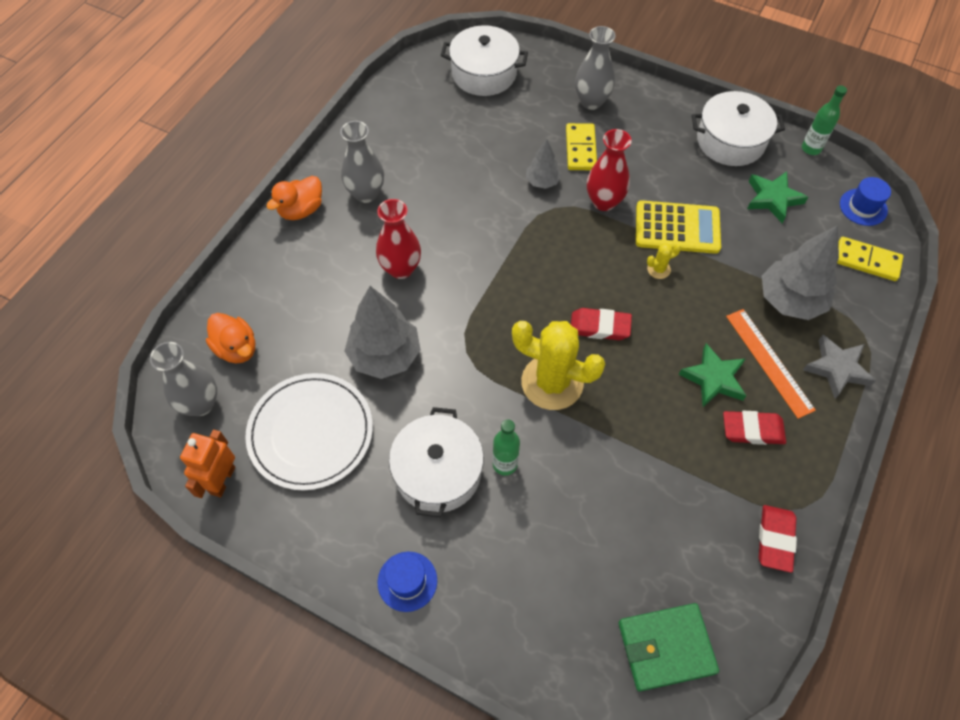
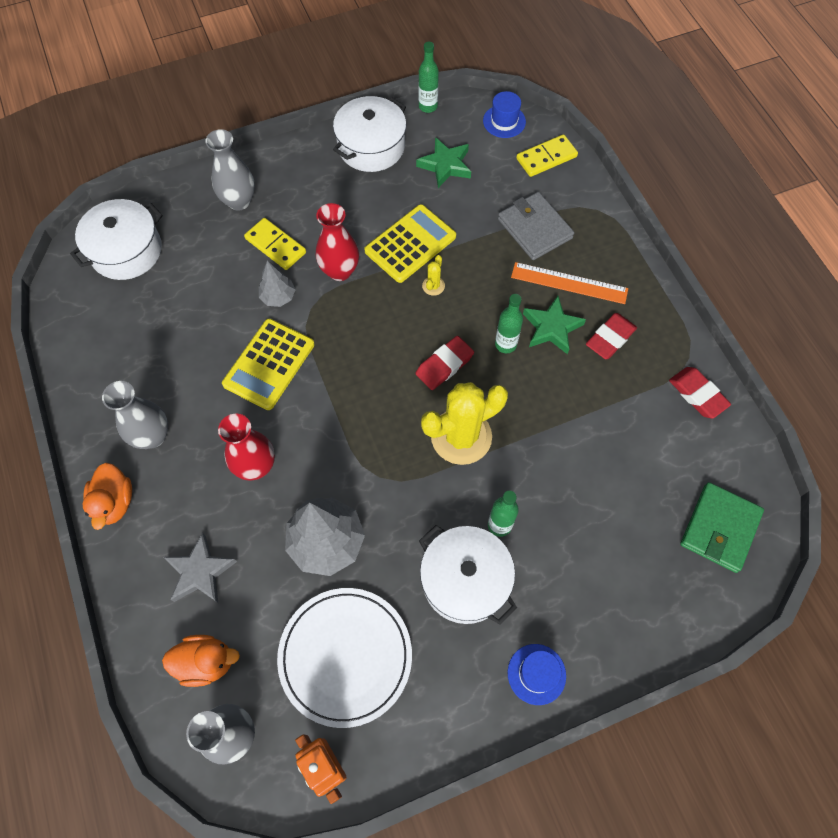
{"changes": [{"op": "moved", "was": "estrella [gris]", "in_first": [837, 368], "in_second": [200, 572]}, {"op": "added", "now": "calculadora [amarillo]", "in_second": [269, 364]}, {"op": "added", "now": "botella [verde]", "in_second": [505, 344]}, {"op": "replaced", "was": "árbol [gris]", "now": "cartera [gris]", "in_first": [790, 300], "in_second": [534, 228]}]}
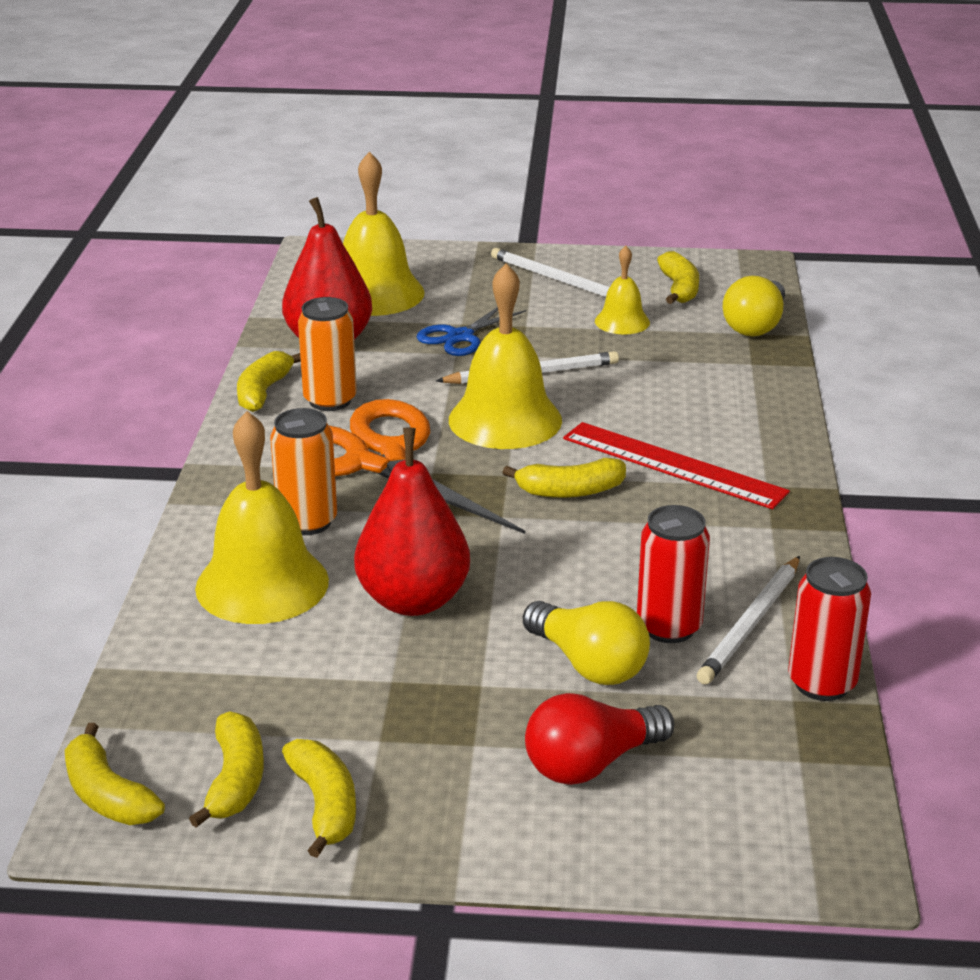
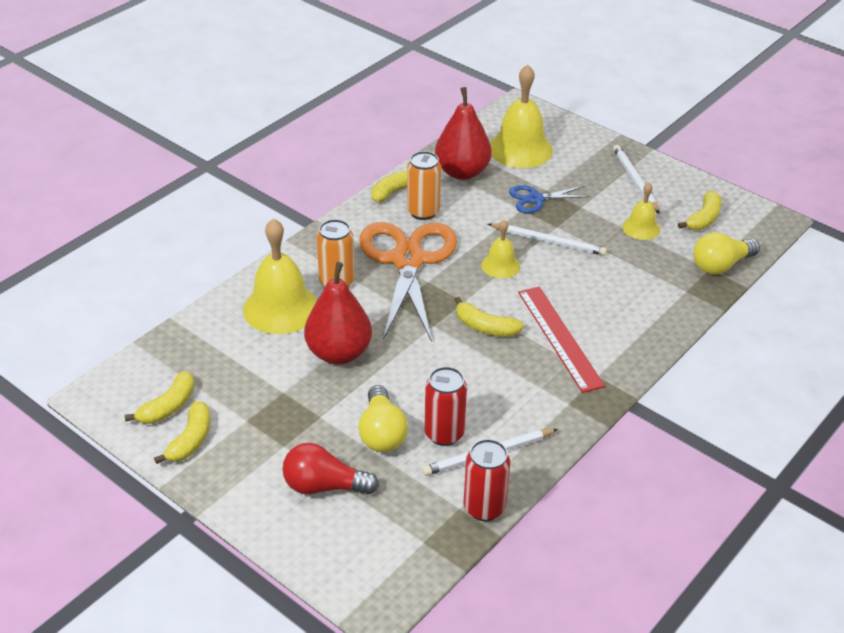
{"changes": [{"op": "resized", "was": "campana [amarillo]", "in_first": [505, 420], "in_second": [500, 265], "ratio": 0.54}, {"op": "removed", "was": "plátano [amarillo]", "in_first": [108, 795]}]}
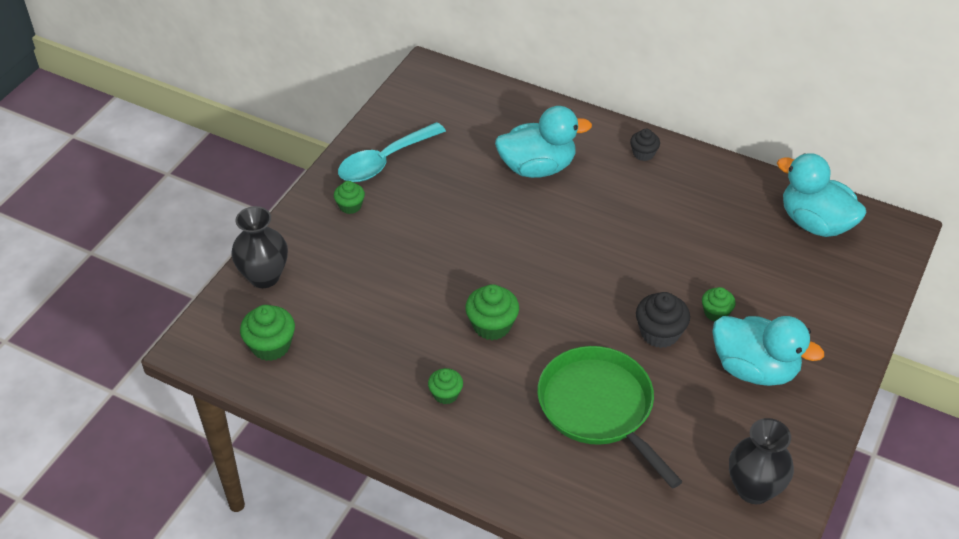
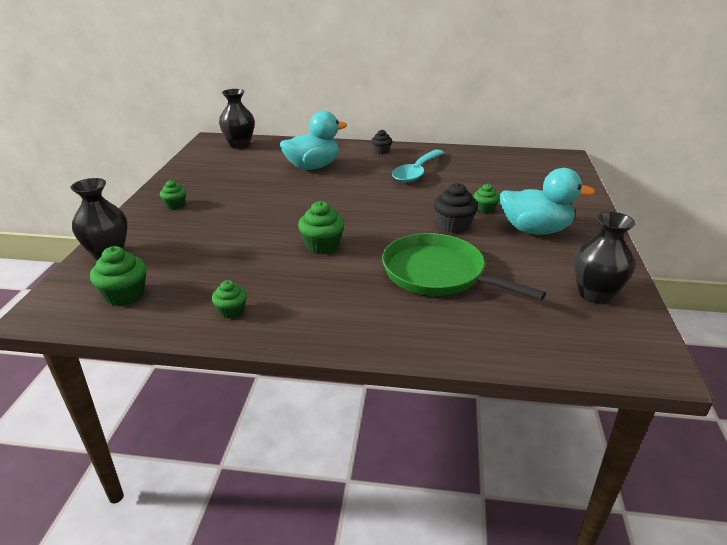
{"changes": [{"op": "moved", "was": "magdalena [verde]", "in_first": [445, 394], "in_second": [231, 311]}, {"op": "added", "now": "florero [negro]", "in_second": [239, 145]}, {"op": "moved", "was": "cuchara [turquesa]", "in_first": [384, 161], "in_second": [416, 172]}, {"op": "removed", "was": "pato [turquesa]", "in_first": [815, 223]}]}
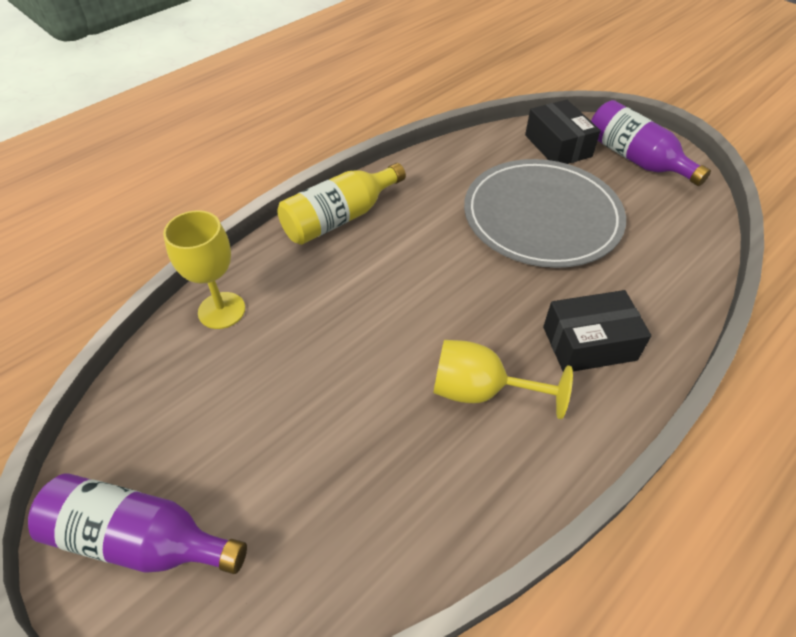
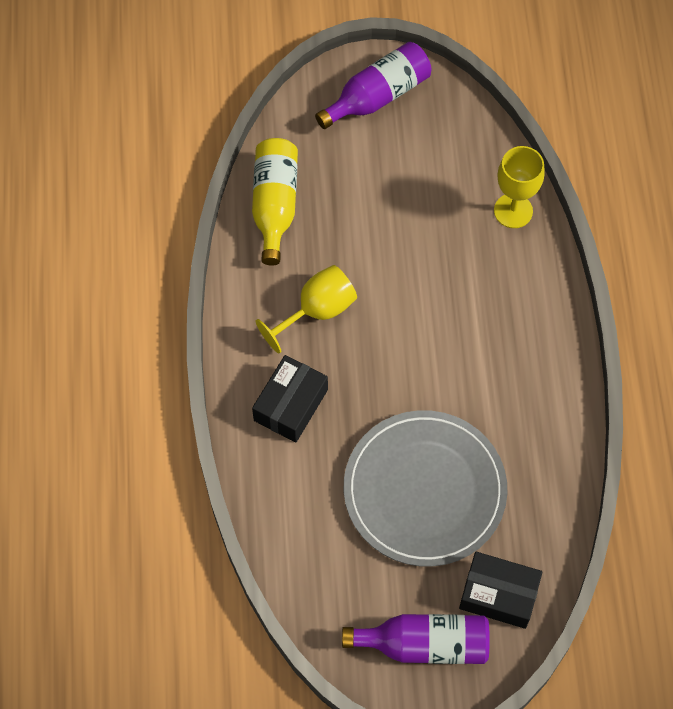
{"changes": [{"op": "moved", "was": "botella [amarillo]", "in_first": [339, 218], "in_second": [275, 205]}]}
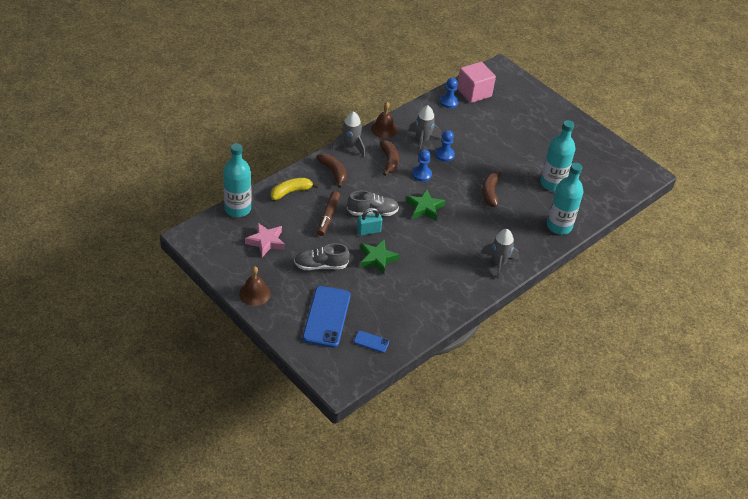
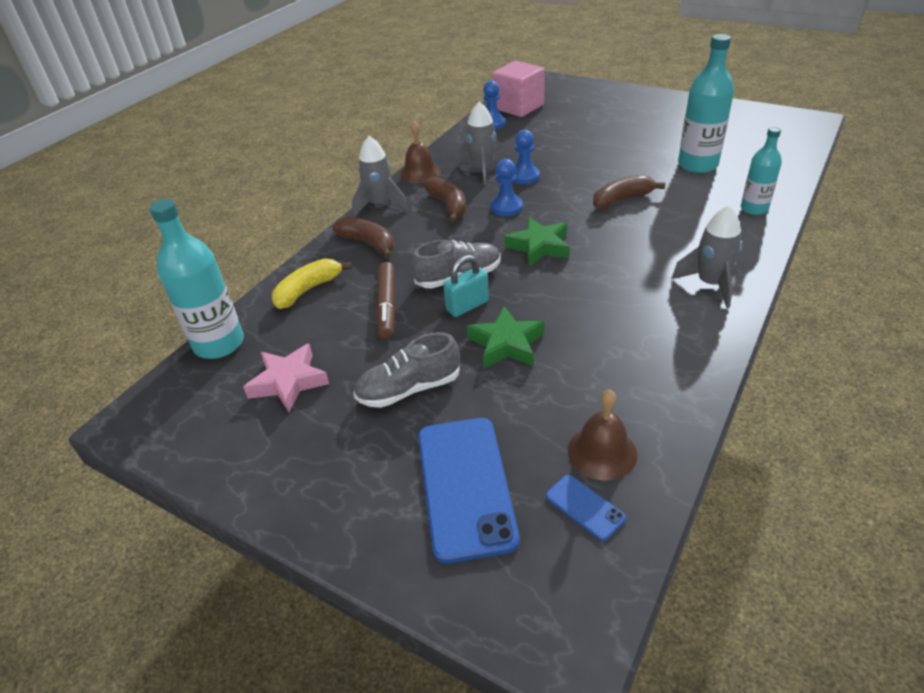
{"changes": [{"op": "turned", "was": "móvil [azul]", "in_first": [371, 342], "in_second": [584, 507], "clockwise": 45}, {"op": "moved", "was": "campana [marrón]", "in_first": [254, 293], "in_second": [602, 452]}, {"op": "turned", "was": "plátano [marrón]", "in_first": [490, 193], "in_second": [621, 200], "clockwise": 75}, {"op": "resized", "was": "botella [turquesa]", "in_first": [559, 226], "in_second": [754, 208], "ratio": 0.62}]}
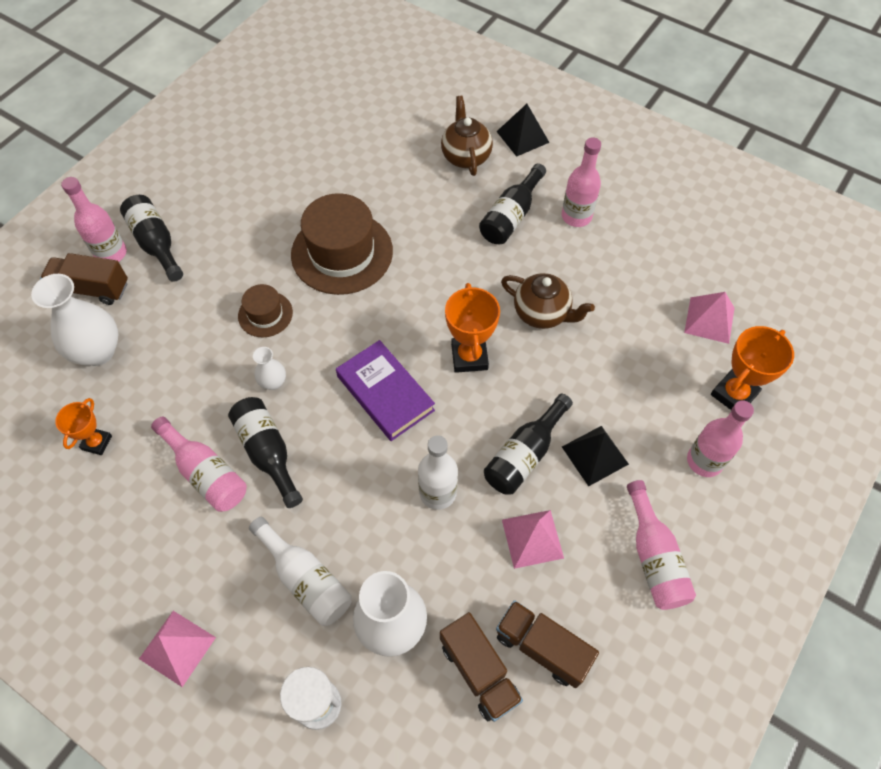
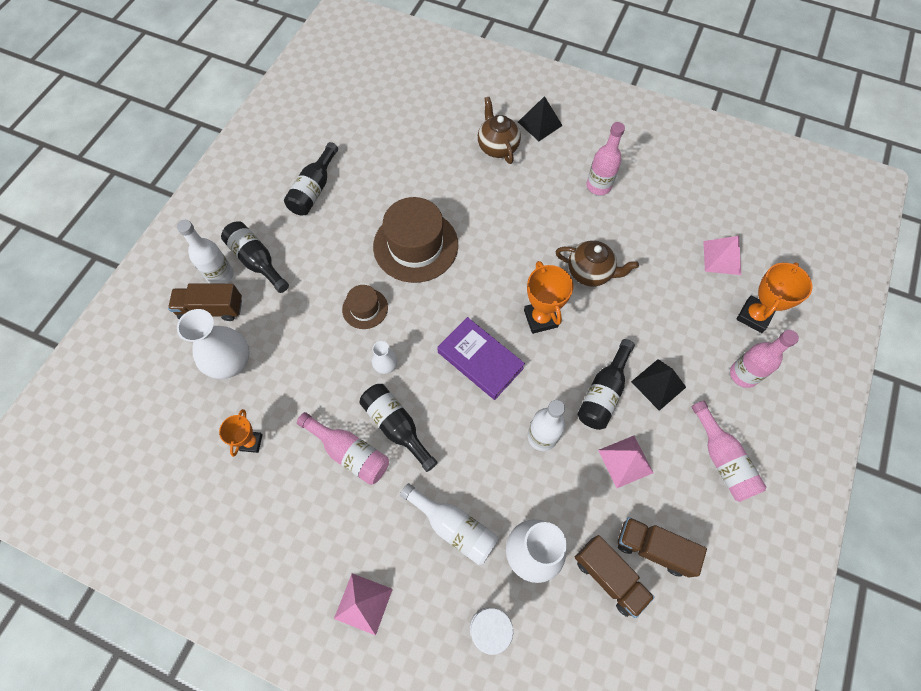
{"changes": [{"op": "recoloured", "was": "botella [rosa]", "now": "botella [blanco]", "in_first": [111, 253], "in_second": [220, 275]}, {"op": "moved", "was": "botella [negro]", "in_first": [511, 216], "in_second": [314, 189]}]}
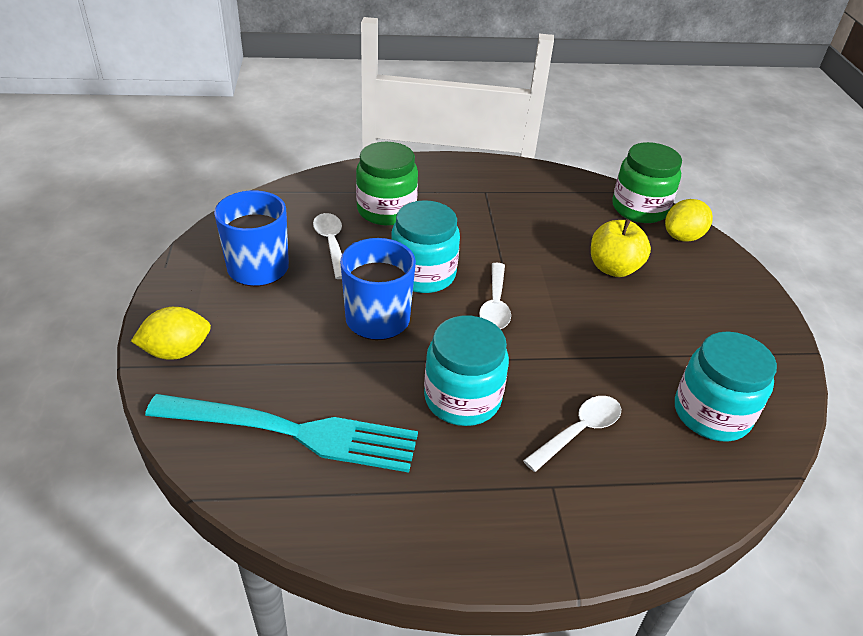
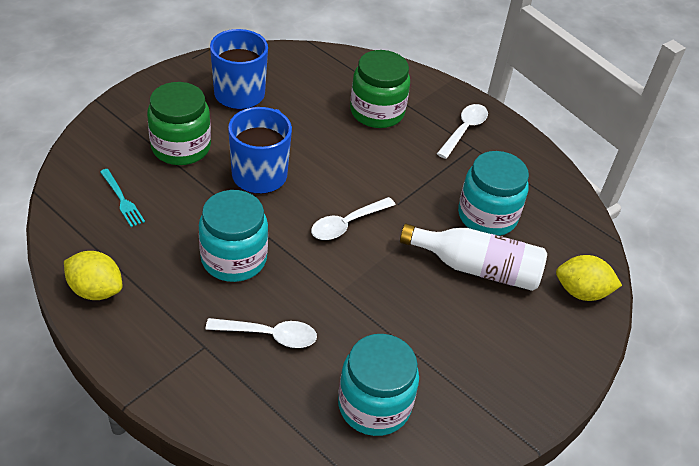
{"changes": [{"op": "moved", "was": "limón [amarillo]", "in_first": [177, 351], "in_second": [96, 290]}, {"op": "resized", "was": "tenedor [turquesa]", "in_first": [294, 432], "in_second": [122, 200], "ratio": 0.41}, {"op": "moved", "was": "tarro [verde]", "in_first": [639, 208], "in_second": [181, 147]}, {"op": "replaced", "was": "manzana [amarillo]", "now": "botella [blanco]", "in_first": [613, 268], "in_second": [477, 268]}, {"op": "moved", "was": "cuchara [blanco]", "in_first": [331, 244], "in_second": [464, 130]}, {"op": "moved", "was": "tarro [turquesa]", "in_first": [423, 274], "in_second": [487, 216]}]}
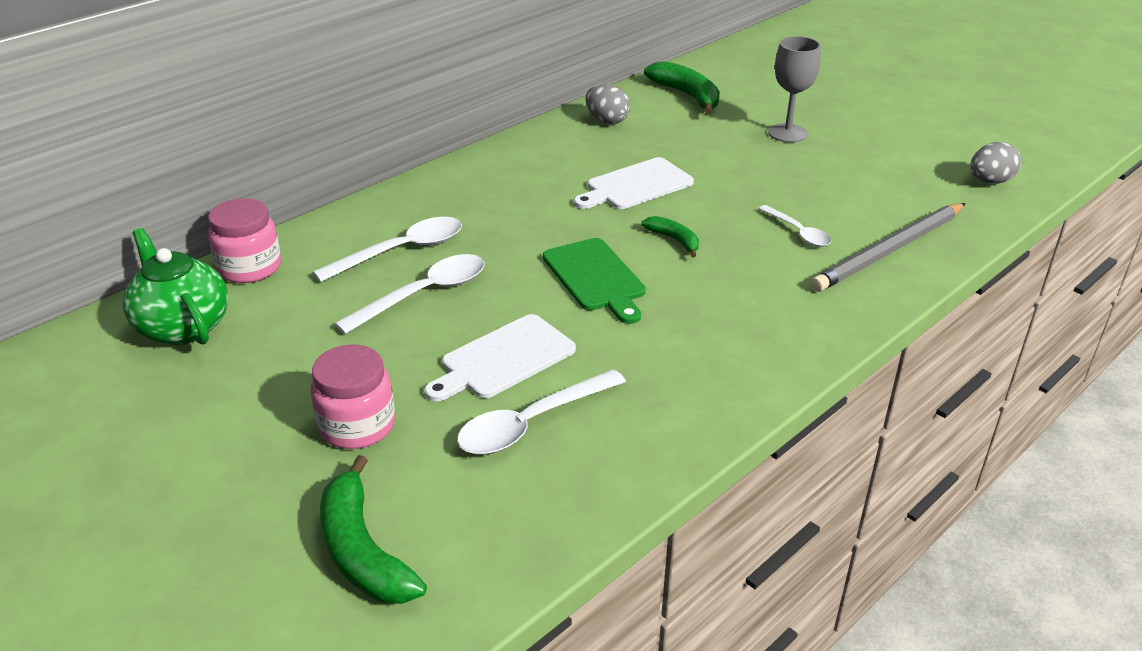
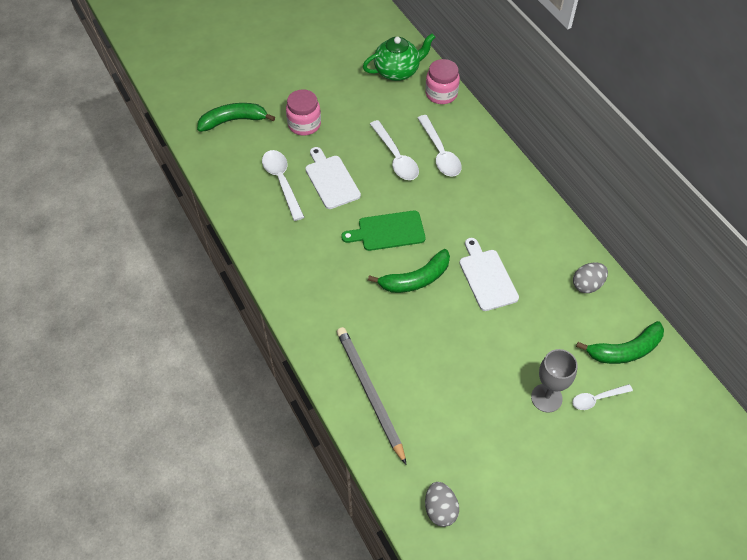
{"changes": [{"op": "resized", "was": "plátano [verde]", "in_first": [674, 240], "in_second": [415, 279], "ratio": 1.79}, {"op": "moved", "was": "cuchara [blanco]", "in_first": [798, 232], "in_second": [596, 399]}]}
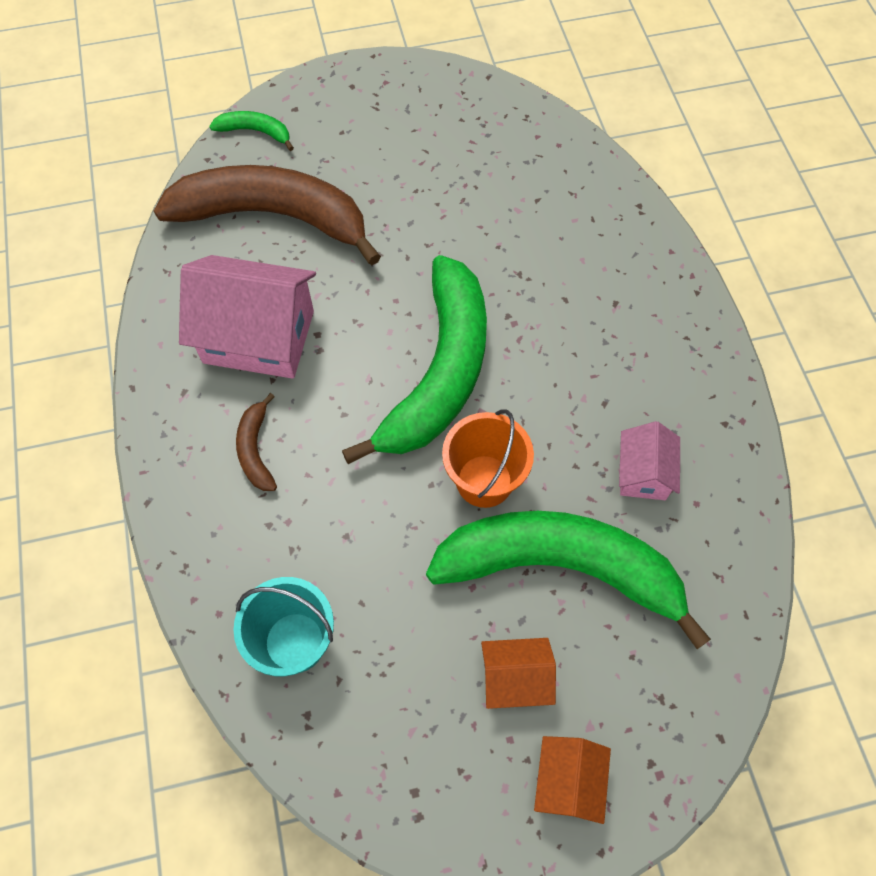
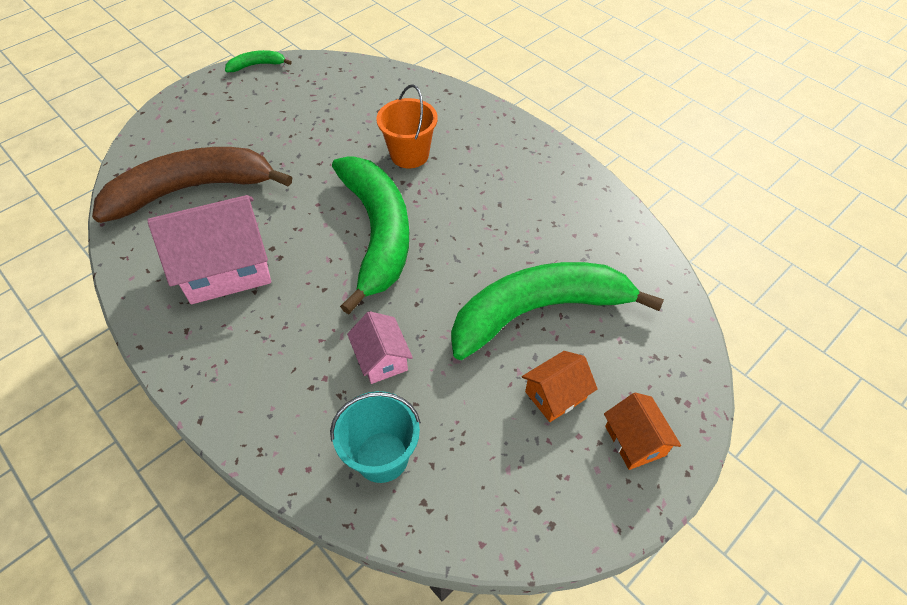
{"changes": [{"op": "moved", "was": "plátano [verde]", "in_first": [255, 132], "in_second": [257, 65]}, {"op": "moved", "was": "casa [rosa]", "in_first": [643, 473], "in_second": [381, 359]}, {"op": "moved", "was": "balde [naranja]", "in_first": [484, 481], "in_second": [409, 155]}, {"op": "removed", "was": "plátano [marrón]", "in_first": [256, 450]}]}
